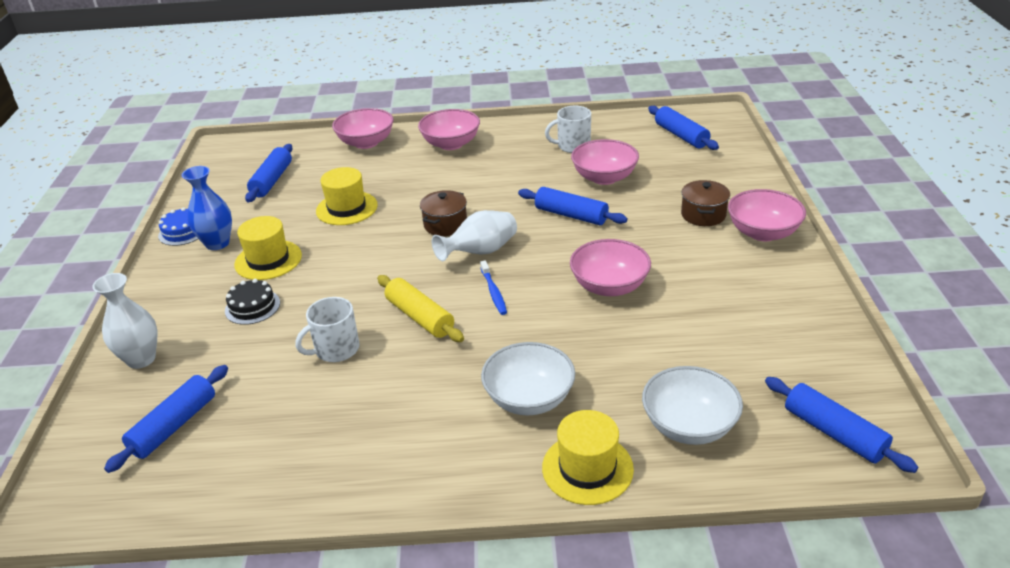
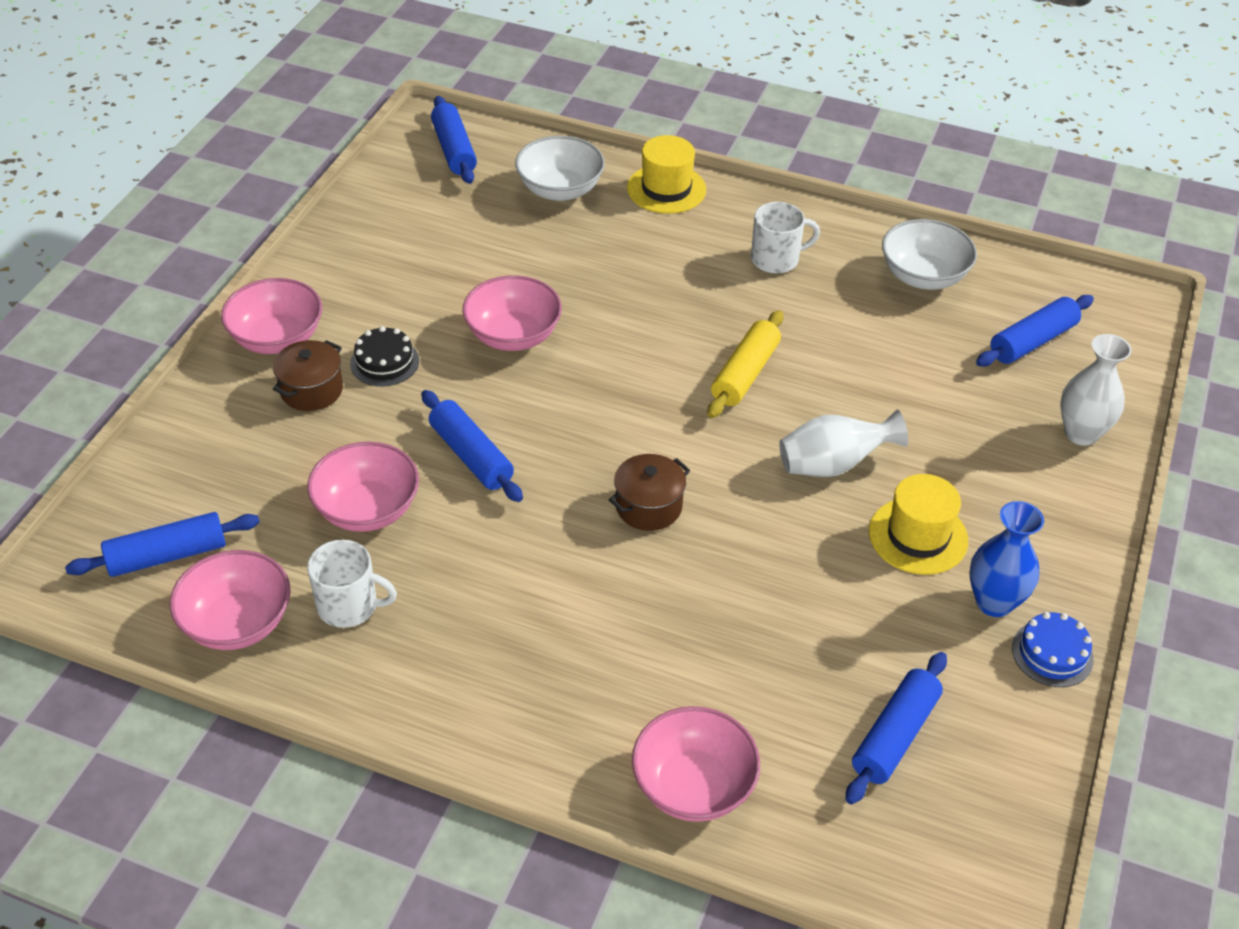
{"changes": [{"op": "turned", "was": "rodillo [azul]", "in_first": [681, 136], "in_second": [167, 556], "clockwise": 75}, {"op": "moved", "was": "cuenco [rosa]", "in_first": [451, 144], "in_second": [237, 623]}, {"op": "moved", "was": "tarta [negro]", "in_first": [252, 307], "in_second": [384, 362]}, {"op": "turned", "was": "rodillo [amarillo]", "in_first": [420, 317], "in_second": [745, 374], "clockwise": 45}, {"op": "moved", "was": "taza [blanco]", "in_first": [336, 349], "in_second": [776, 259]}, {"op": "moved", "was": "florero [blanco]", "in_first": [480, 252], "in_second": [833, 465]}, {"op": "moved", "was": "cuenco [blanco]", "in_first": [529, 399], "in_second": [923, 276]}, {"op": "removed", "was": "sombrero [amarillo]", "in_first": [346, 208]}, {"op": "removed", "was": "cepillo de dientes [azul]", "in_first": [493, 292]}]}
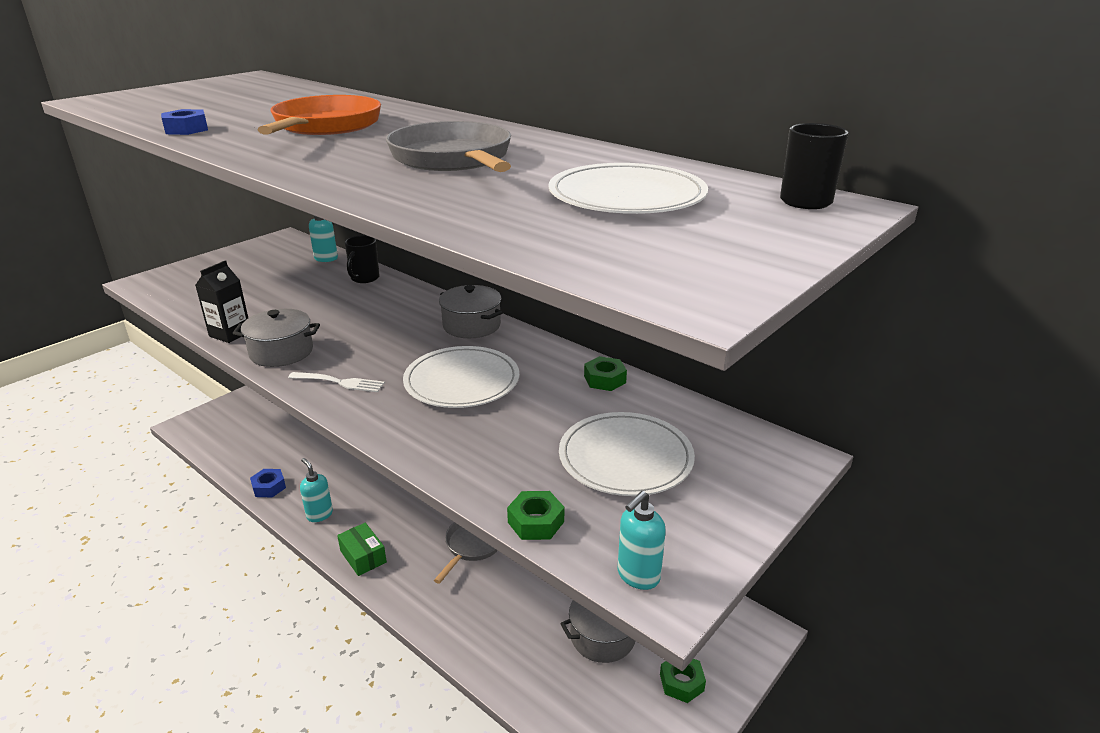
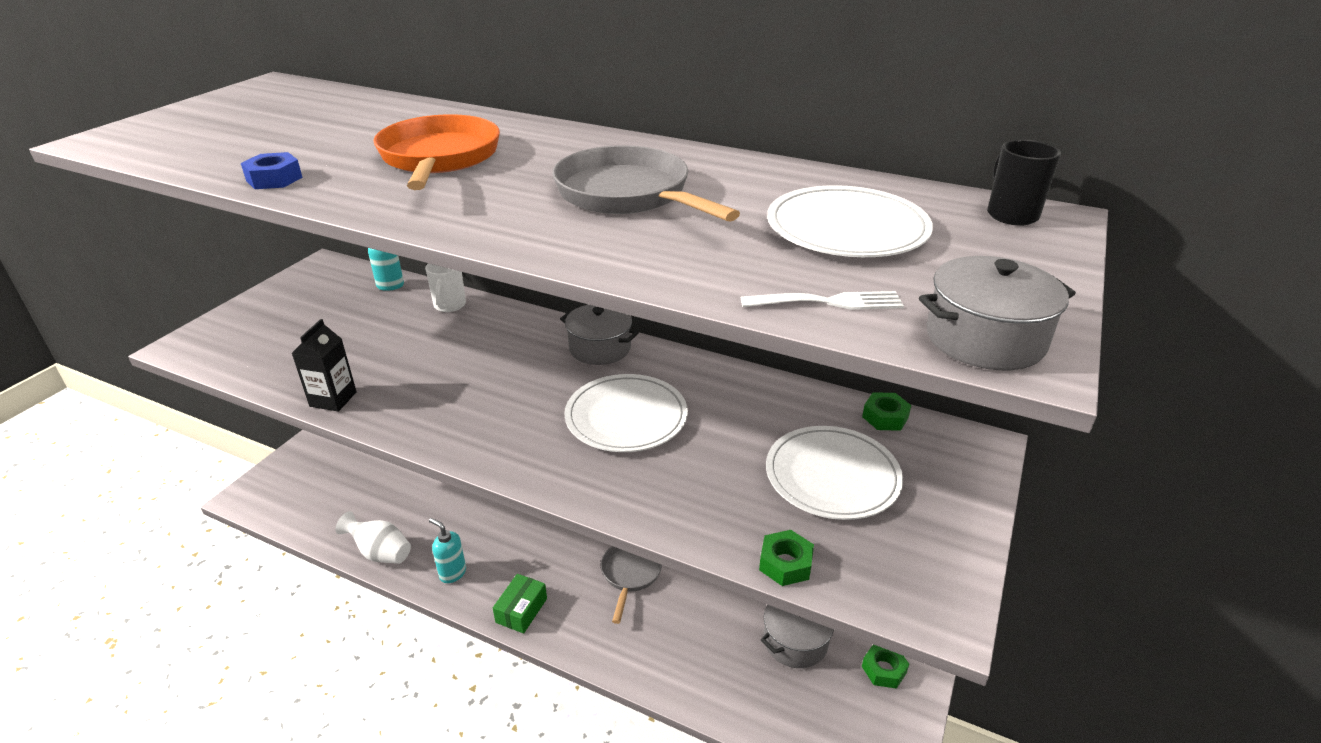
{"changes": [{"op": "replaced", "was": "tuerca [azul]", "now": "florero [blanco]", "in_first": [269, 487], "in_second": [380, 552]}, {"op": "recoloured", "was": "taza [negro]", "now": "taza [blanco]", "in_first": [364, 278], "in_second": [449, 305]}, {"op": "turned", "was": "caja [verde]", "in_first": [363, 556], "in_second": [521, 610], "clockwise": 75}, {"op": "moved", "was": "tenedor [blanco]", "in_first": [339, 382], "in_second": [827, 302]}, {"op": "moved", "was": "tuerca [verde]", "in_first": [605, 379], "in_second": [885, 417]}, {"op": "moved", "was": "olla [gris]", "in_first": [281, 352], "in_second": [985, 339]}, {"op": "removed", "was": "dispensador de jabón [turquesa]", "in_first": [638, 576]}]}
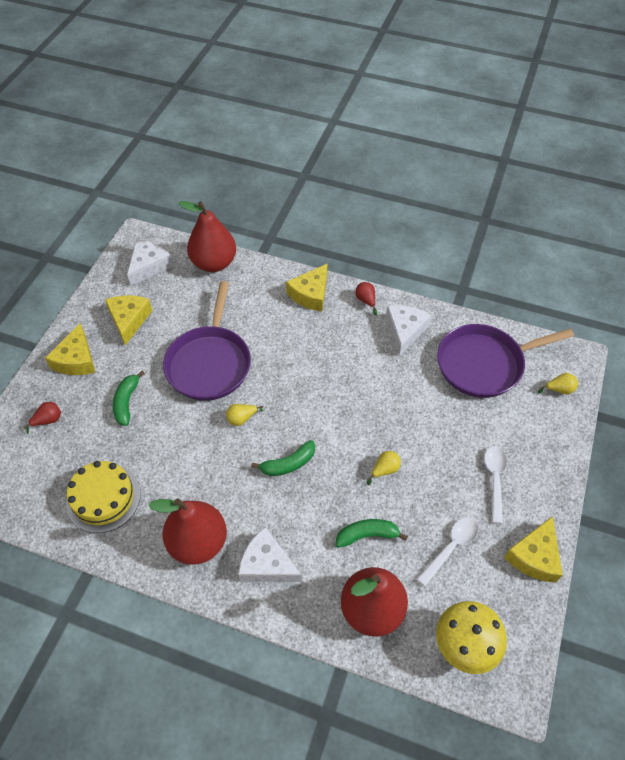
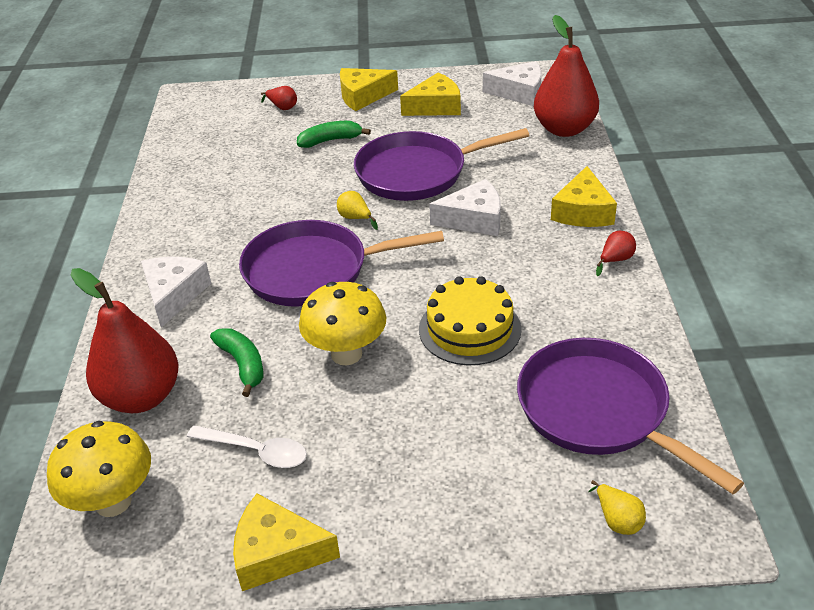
{"changes": [{"op": "replaced", "was": "plátano [verde]", "now": "sartén [morado]", "in_first": [288, 464], "in_second": [312, 271]}, {"op": "replaced", "was": "pera [amarillo]", "now": "seta [amarillo]", "in_first": [384, 470], "in_second": [346, 354]}, {"op": "moved", "was": "tarta [amarillo]", "in_first": [103, 498], "in_second": [469, 329]}, {"op": "moved", "was": "queso [blanco]", "in_first": [405, 331], "in_second": [474, 219]}, {"op": "turned", "was": "queso [amarillo]", "in_first": [310, 294], "in_second": [583, 211], "clockwise": -90}, {"op": "removed", "was": "pera [rojo]", "in_first": [198, 542]}, {"op": "removed", "was": "cuchara [blanco]", "in_first": [495, 479]}]}
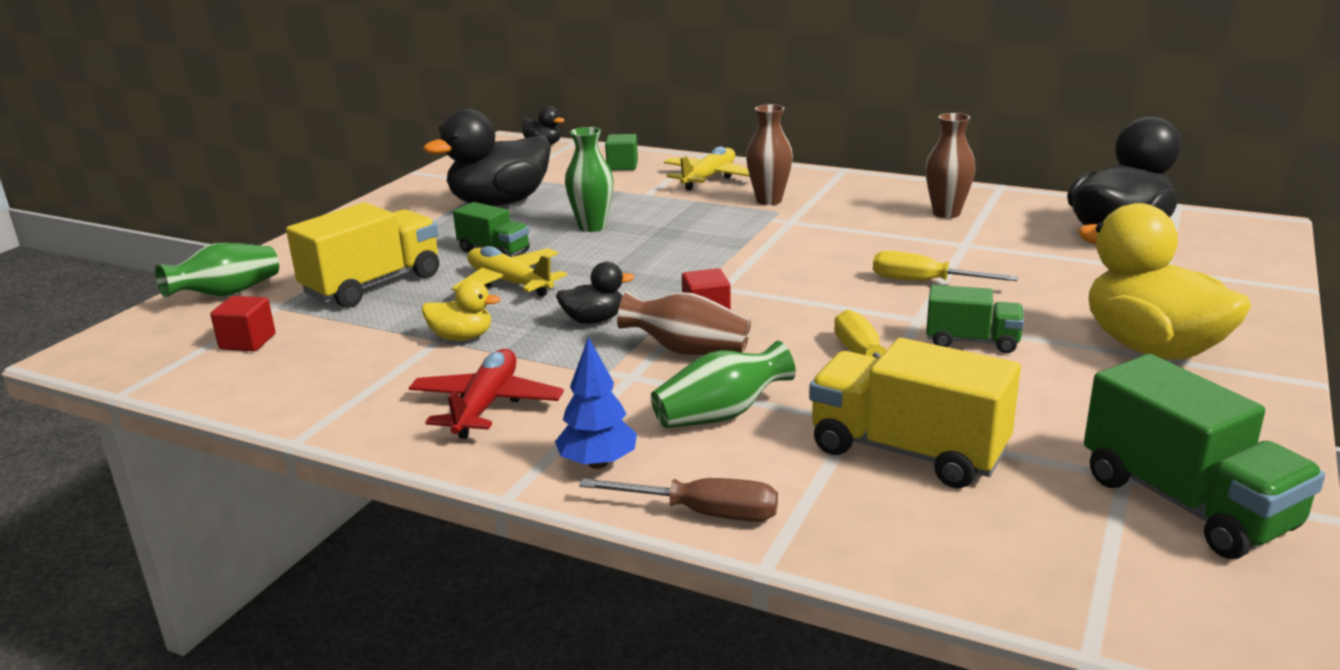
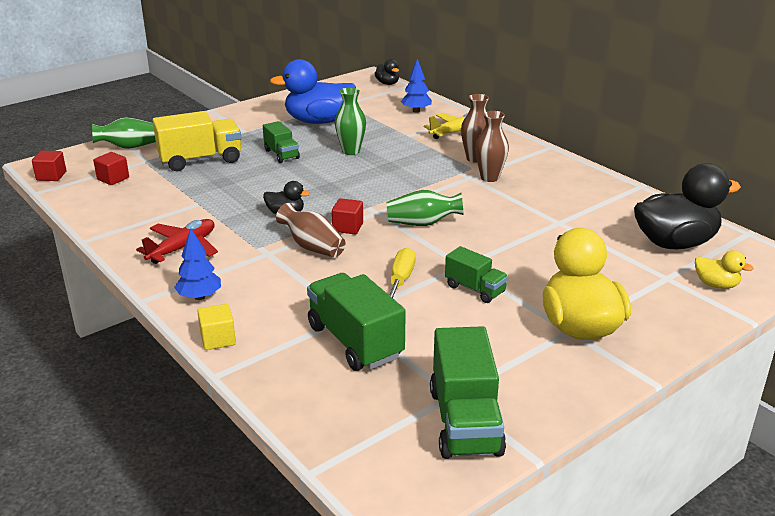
{"changes": [{"op": "added", "now": "cubo [rojo]", "in_second": [51, 176]}, {"op": "replaced", "was": "destornillador [marrón]", "now": "cubo [amarillo]", "in_first": [703, 513], "in_second": [218, 339]}, {"op": "recoloured", "was": "pato [negro]", "now": "pato [azul]", "in_first": [500, 203], "in_second": [318, 121]}, {"op": "recoloured", "was": "camión [amarillo]", "now": "camión [verde]", "in_first": [907, 451], "in_second": [355, 341]}, {"op": "moved", "was": "florero [verde]", "in_first": [721, 415], "in_second": [423, 223]}, {"op": "replaced", "was": "cubo [verde]", "now": "árbol [azul]", "in_first": [622, 166], "in_second": [416, 111]}, {"op": "moved", "was": "florero [marrón]", "in_first": [946, 213], "in_second": [489, 178]}, {"op": "moved", "was": "pato [amarillo]", "in_first": [462, 337], "in_second": [716, 285]}, {"op": "removed", "was": "avión [amarillo]", "in_first": [509, 283]}, {"op": "removed", "was": "destornillador [amarillo]", "in_first": [924, 282]}]}
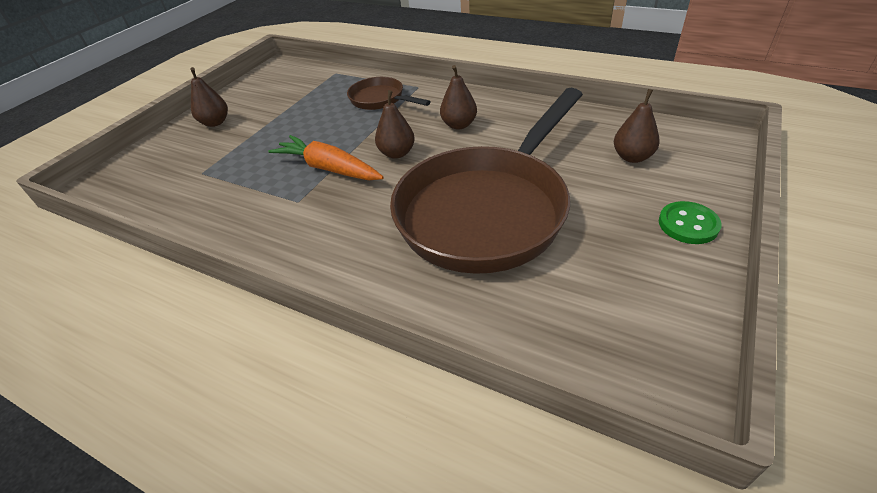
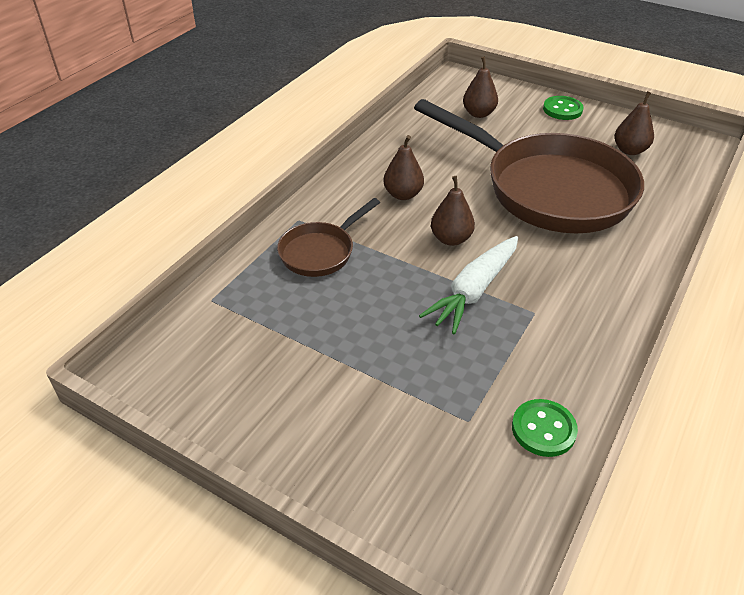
{"changes": [{"op": "recoloured", "was": "zanahoria [naranja]", "now": "zanahoria [blanco]", "in_first": [329, 168], "in_second": [474, 291]}, {"op": "added", "now": "botón [verde]", "in_second": [543, 429]}, {"op": "moved", "was": "pera [marrón]", "in_first": [215, 122], "in_second": [630, 150]}]}
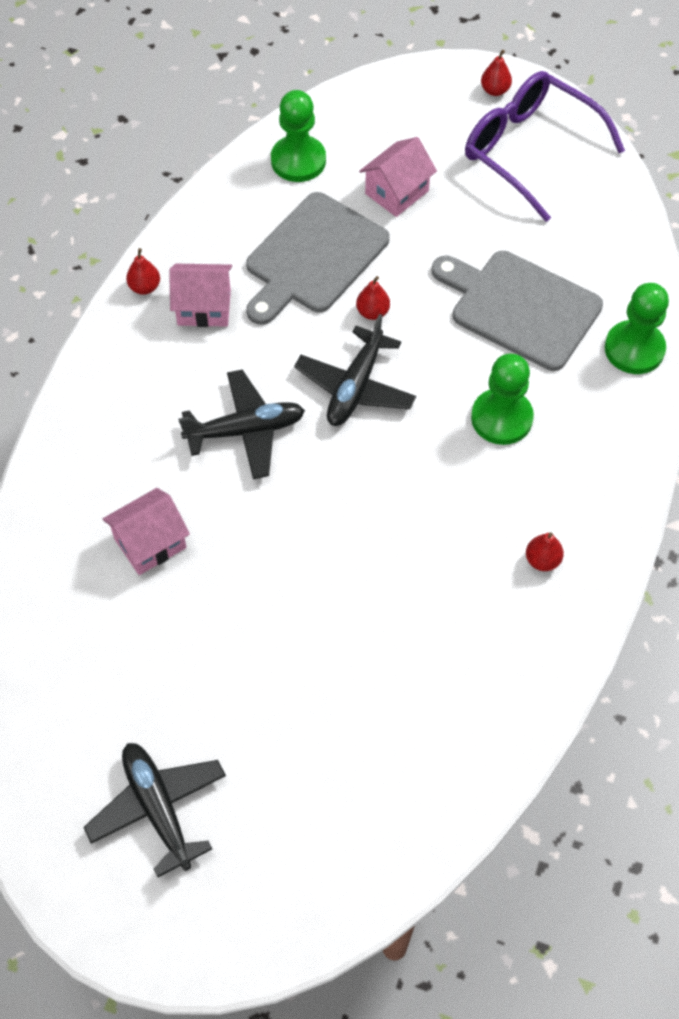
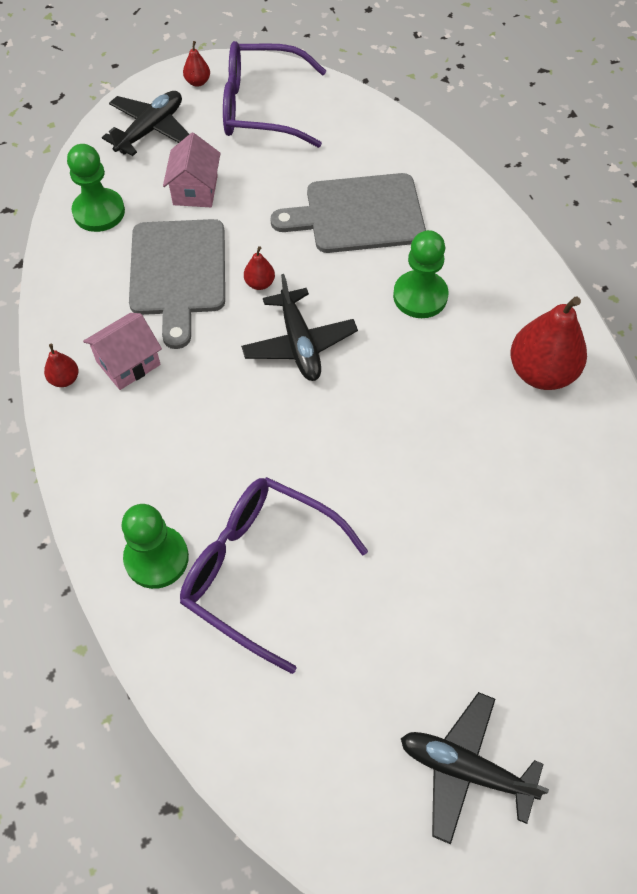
{"changes": [{"op": "moved", "was": "avión [negro]", "in_first": [246, 431], "in_second": [150, 130]}, {"op": "moved", "was": "peón [verde]", "in_first": [634, 349], "in_second": [156, 558]}, {"op": "replaced", "was": "casa [rosa]", "now": "gafas [morado]", "in_first": [150, 543], "in_second": [258, 569]}, {"op": "resized", "was": "pera [rojo]", "in_first": [542, 560], "in_second": [541, 372], "ratio": 2.22}]}
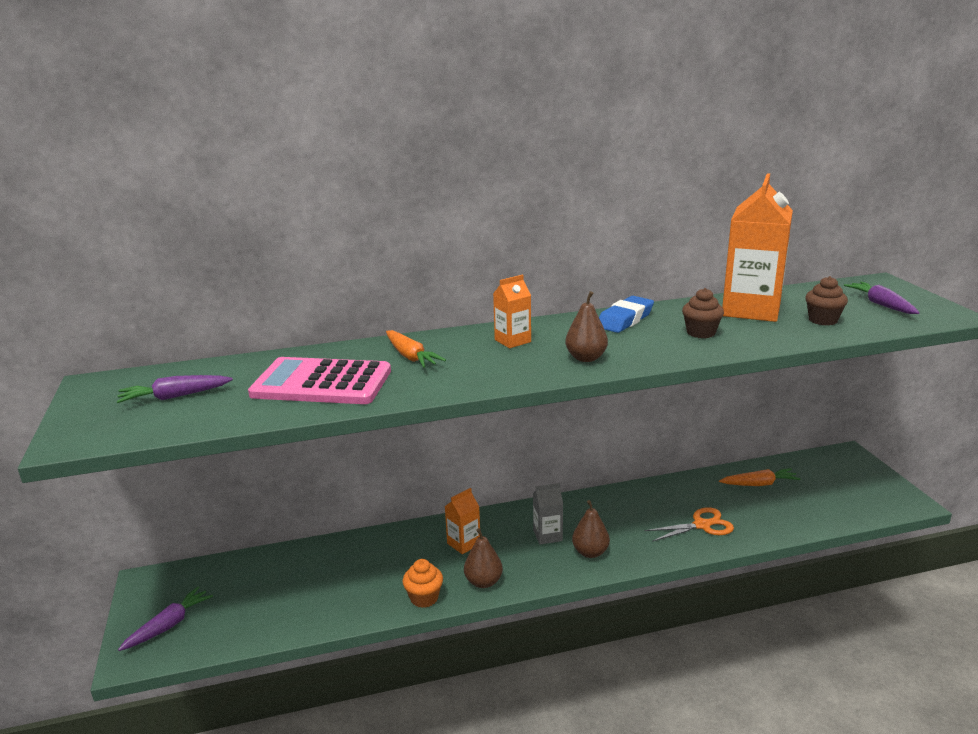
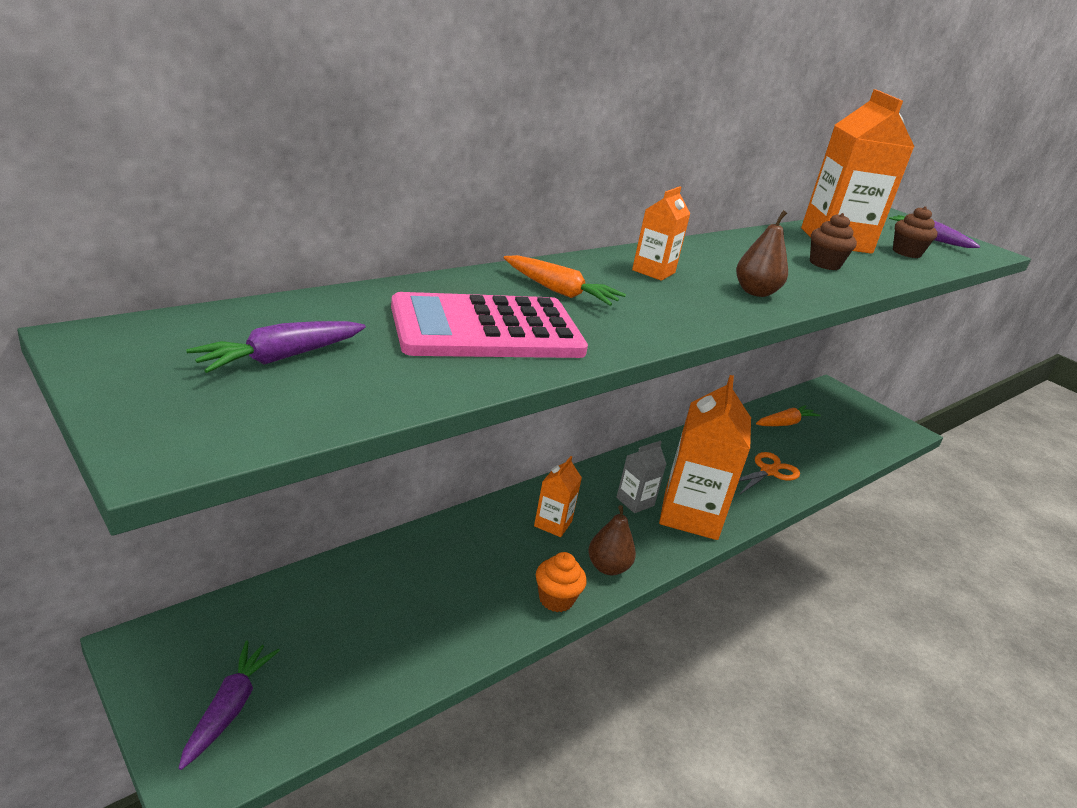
{"changes": [{"op": "replaced", "was": "pera [marrón]", "now": "cartón de leche [naranja]", "in_first": [590, 552], "in_second": [690, 515]}, {"op": "removed", "was": "goma de borrar [azul]", "in_first": [625, 320]}]}
